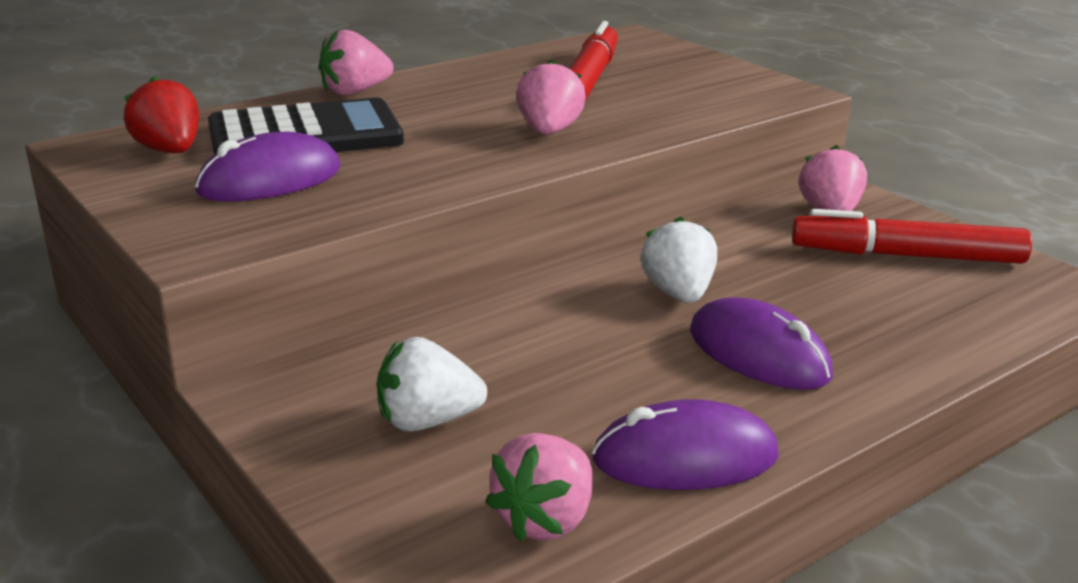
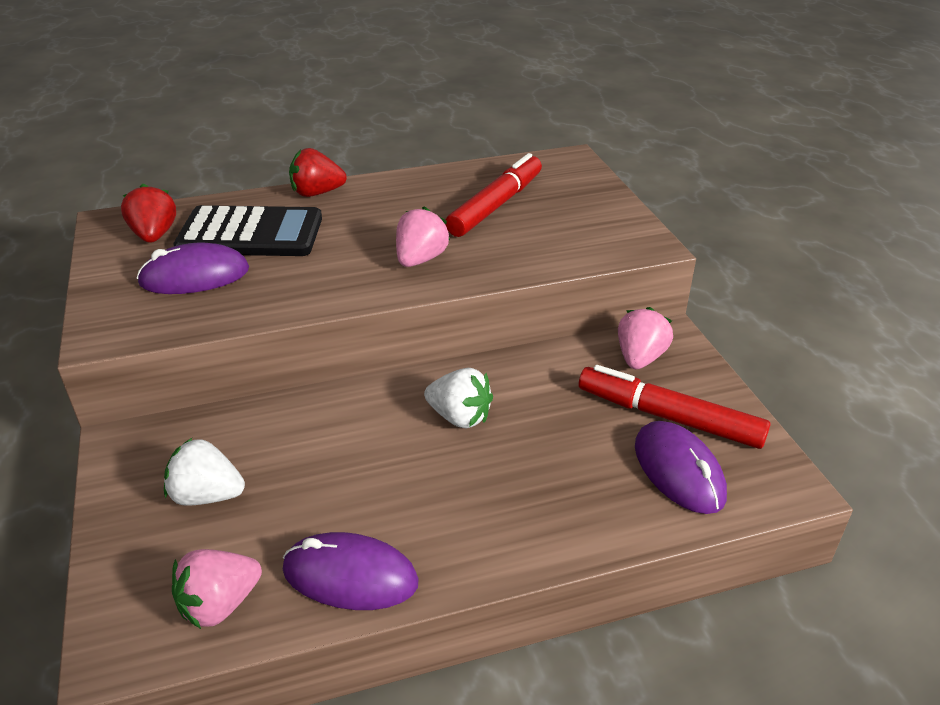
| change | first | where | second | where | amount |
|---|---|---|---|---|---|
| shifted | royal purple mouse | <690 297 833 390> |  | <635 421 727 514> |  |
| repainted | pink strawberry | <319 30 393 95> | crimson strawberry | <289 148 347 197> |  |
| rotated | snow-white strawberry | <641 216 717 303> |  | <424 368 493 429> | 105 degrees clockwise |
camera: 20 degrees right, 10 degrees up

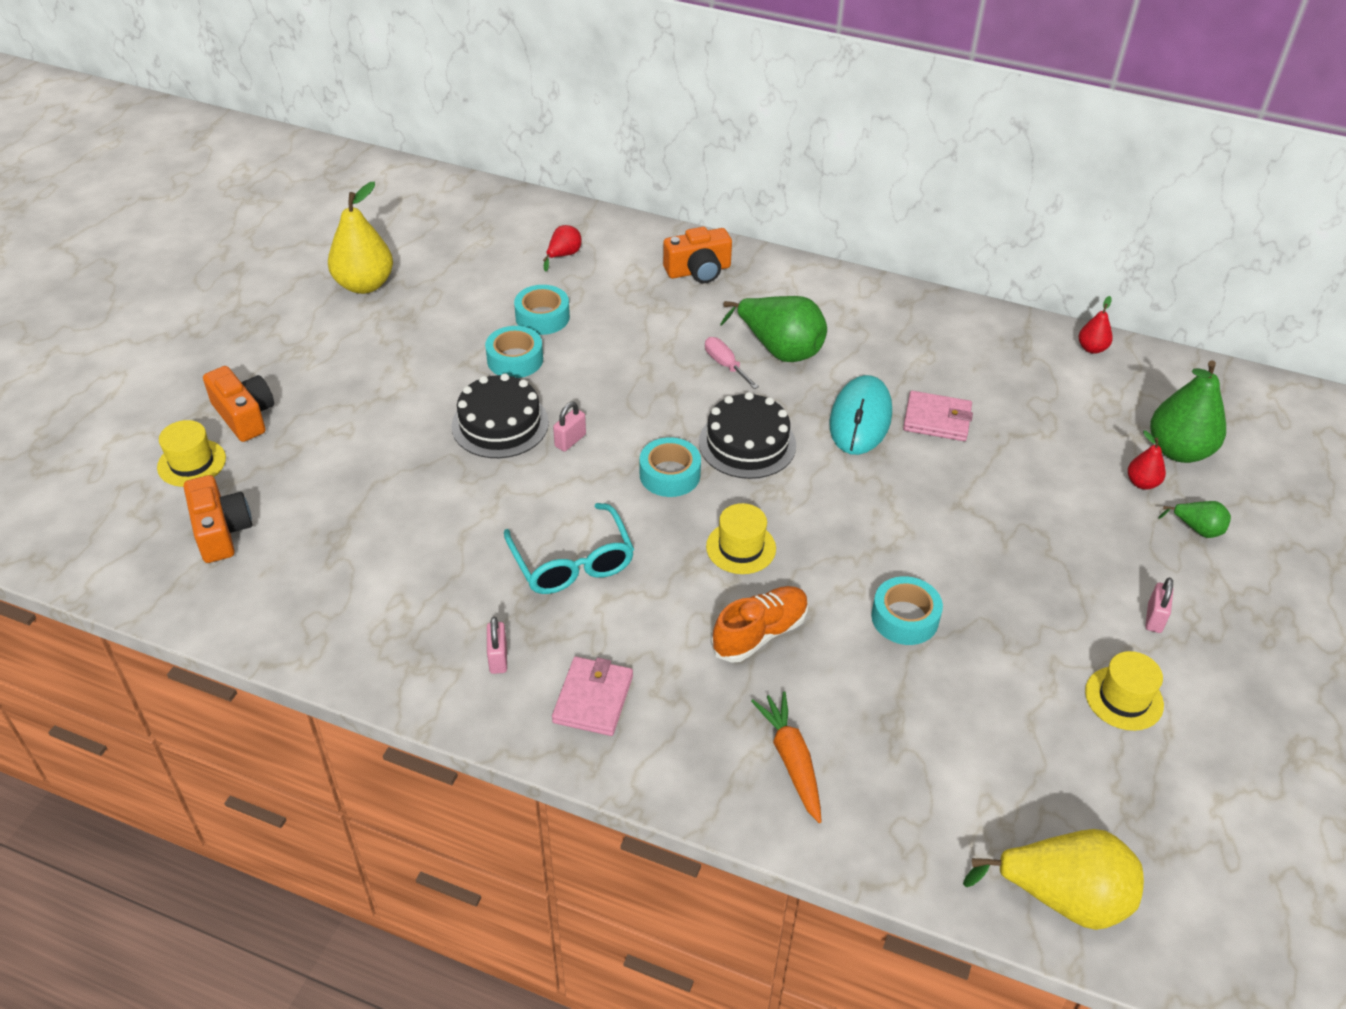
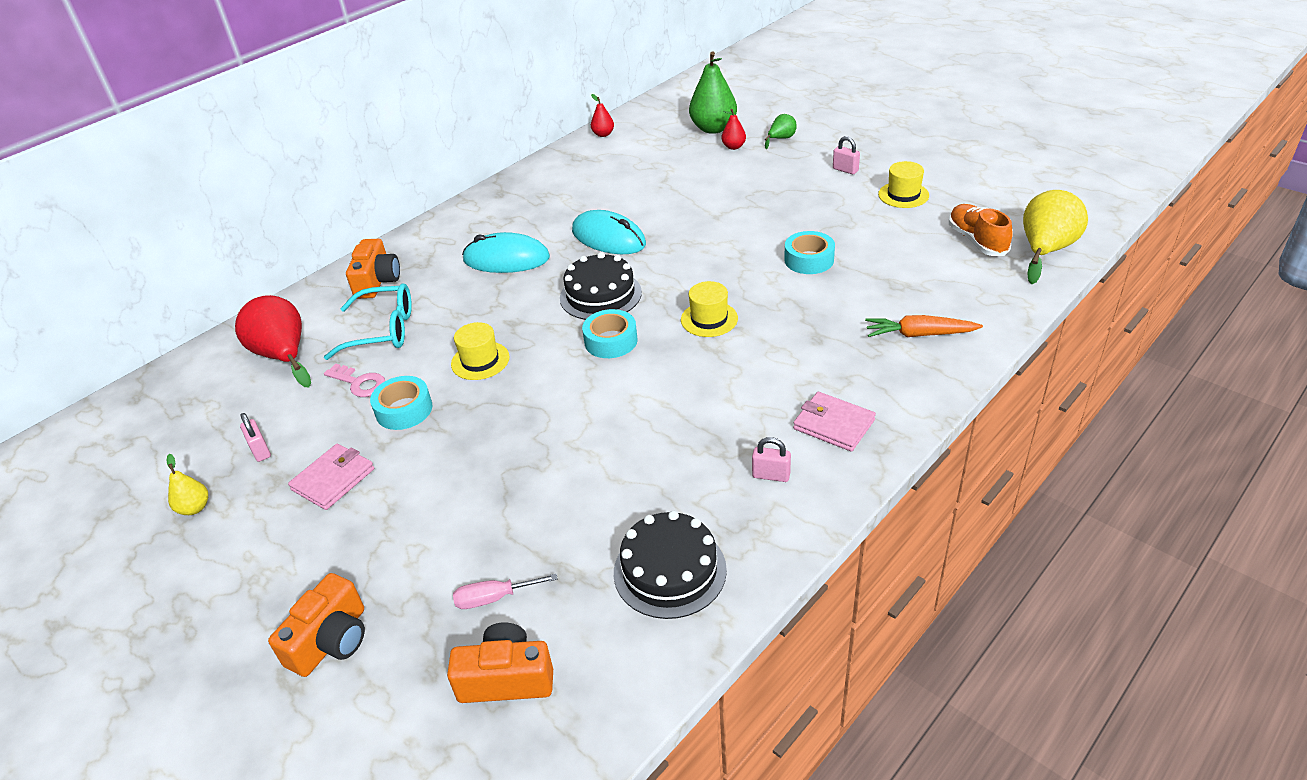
| change | first | where | second | where | amount |
|---|---|---|---|---|---|
| shifted | bright yellow top hat | <157 420 226 487> |  | <451 322 510 380> |  |
| shifted | black layer cake | <451 373 549 458> |  | <614 511 727 619> |  |
| shifted | teal glasses | <504 503 634 594> |  | <324 283 412 360> |  |
| shifted | pink padlock | <553 402 586 451> |  | <240 413 271 462> |  |
| shifted | pink screwdriver | <705 337 759 389> |  | <453 574 558 609> |  |
| shifted | bright orange sneaker | <711 586 808 663> |  | <949 204 1013 256> |  |
| shifted | pink card wallet | <903 391 973 441> |  | <288 444 374 510> |  |
| swapped | teal roll of tape | <514 285 570 335> | pink latchkey | <324 364 385 397> |  |
| swapped | leaf-green pear | <720 296 827 362> | teal mouse | <462 232 550 273> |  |
| rotated | bright orange photo camera | <203 366 274 442> |  | <268 573 365 677> | 135 degrees clockwise |
| scaled | bright yellow pear | <328 182 393 294> |  | <166 454 208 515> | x0.50 |
| scaled | crimson pear | <543 225 582 272> |  | <235 295 311 387> | x2.01 |
camera: 65 degrees left, 5 degrees down

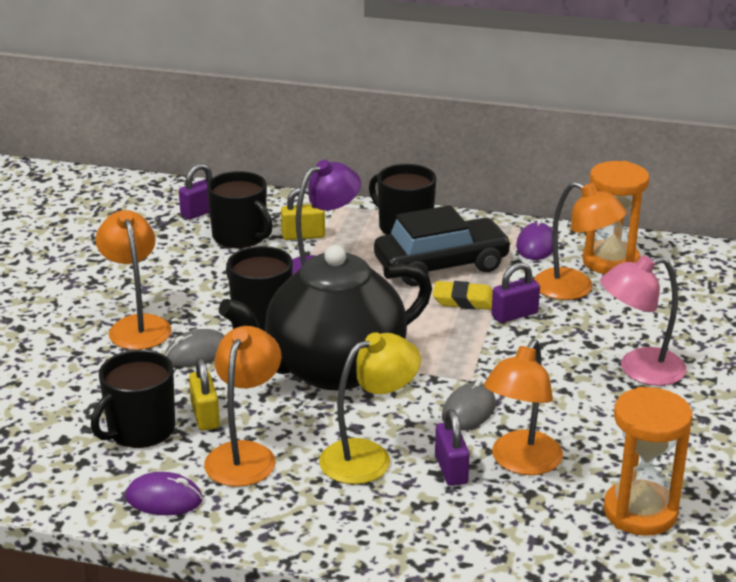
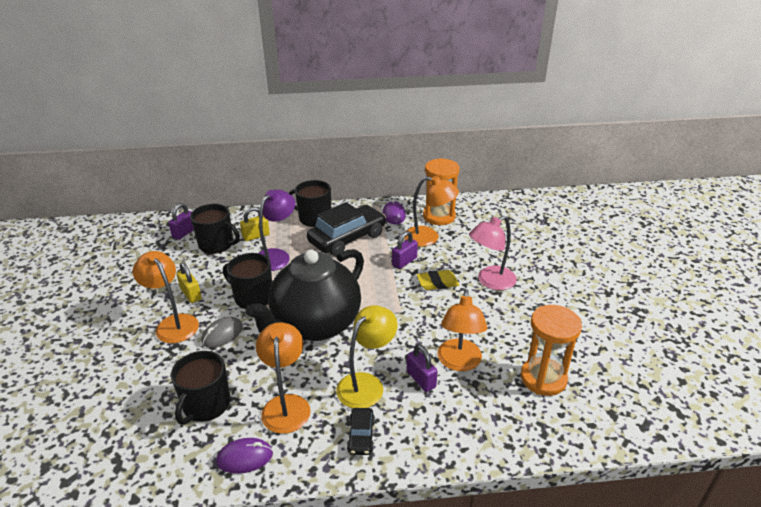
| change | first | where | second | where | amount |
|---|---|---|---|---|---|
| gone | gray mouse | <442 379 496 430> |  |  |  |
| new |  |  | black automobile | <347 408 375 455> |  |
| shifted | bright yellow padlock | <189 358 220 431> |  | <177 262 202 303> |  |
| shifted | bright yellow pencil eraser | <433 281 493 310> |  | <417 270 459 290> |  |
camera: 20 degrees left, 5 degrees up

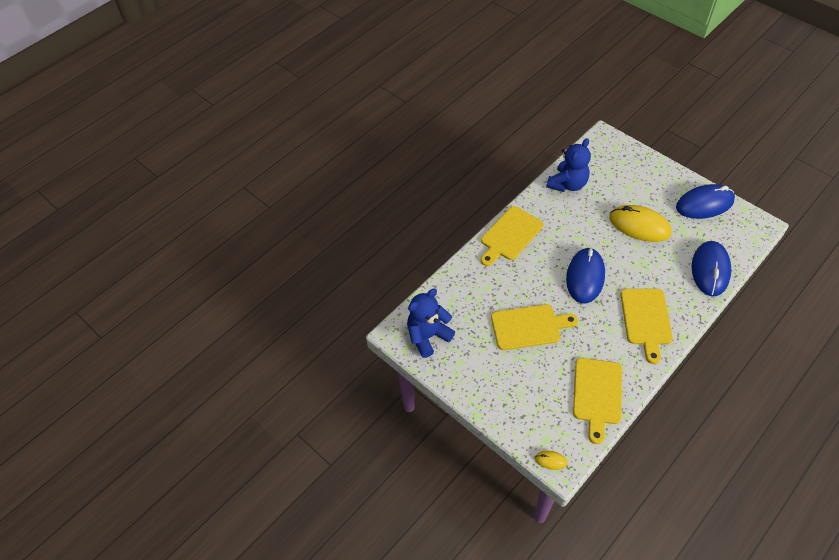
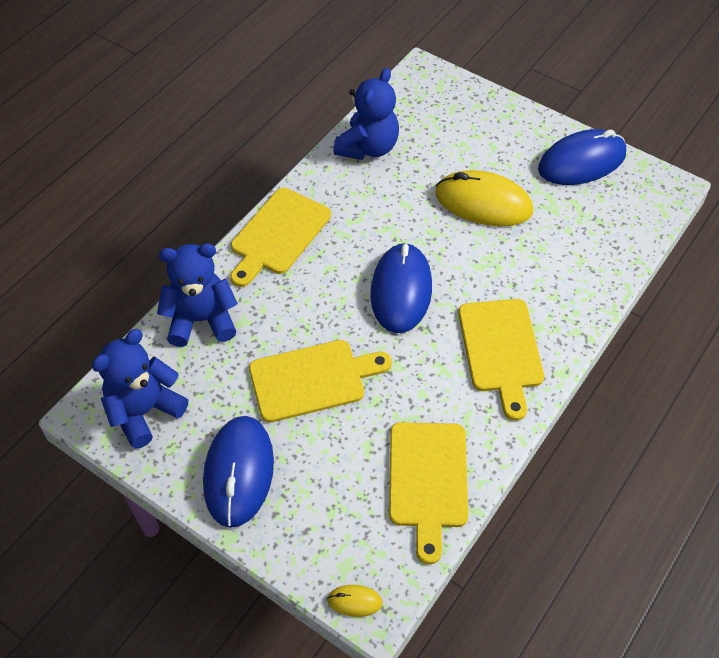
| change | first | where | second | where | amount |
|---|---|---|---|---|---|
| new |  |  | cobalt teddy | <157 243 238 347> |  |
| shifted | cobalt mouse | <692 241 731 296> |  | <203 416 274 528> |  |
camera: 10 degrees left, 0 degrees up

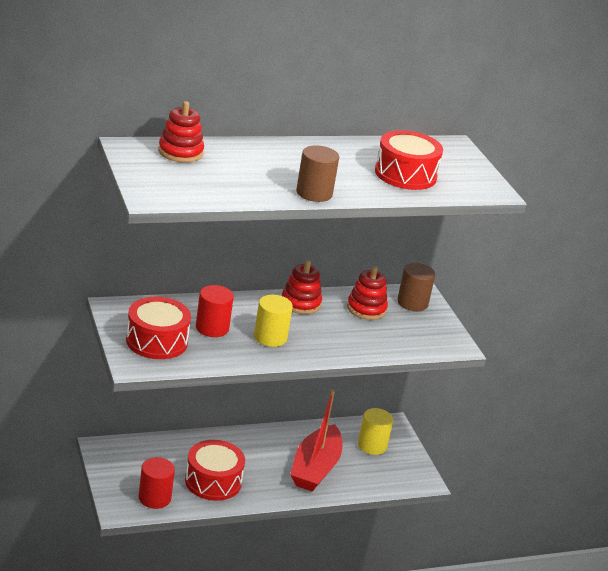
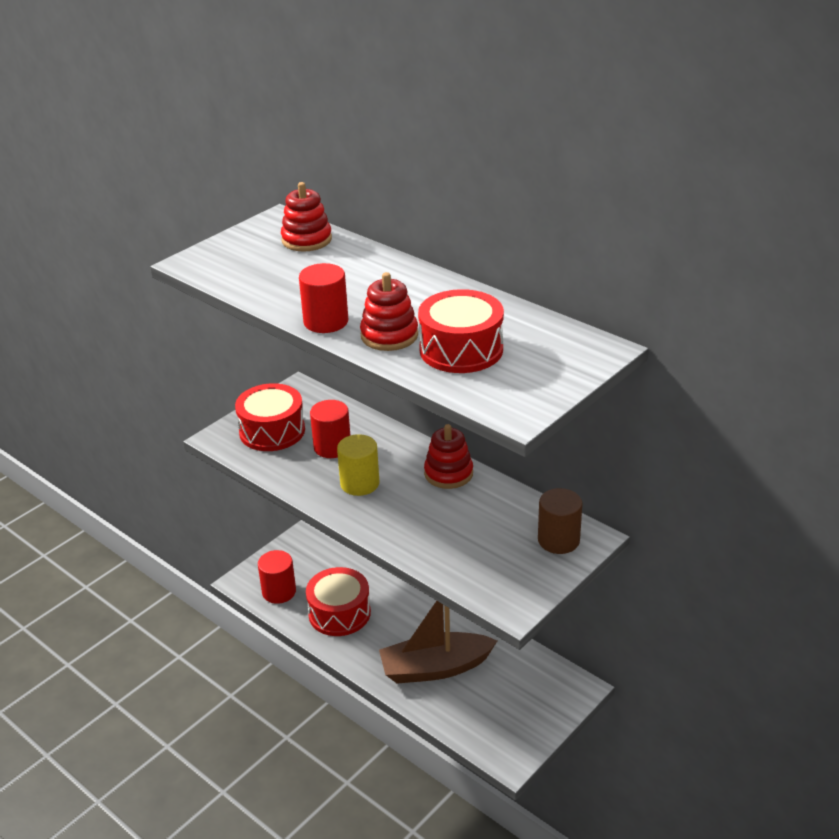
| change | first | where | second | where | amount |
|---|---|---|---|---|---|
| gone | bright yellow cylinder | <358 408 393 455> |  |  |  |
| shifted | crimson stacking toy | <347 266 388 320> |  | <360 272 418 351> |  |
| repainted | crimson sailboat | <290 390 342 492> | russet sailboat | <379 601 497 684> |  |
| repainted | russet cylinder | <296 145 339 202> | crimson cylinder | <299 263 348 333> |  |
camera: 65 degrees right, 5 degrees up

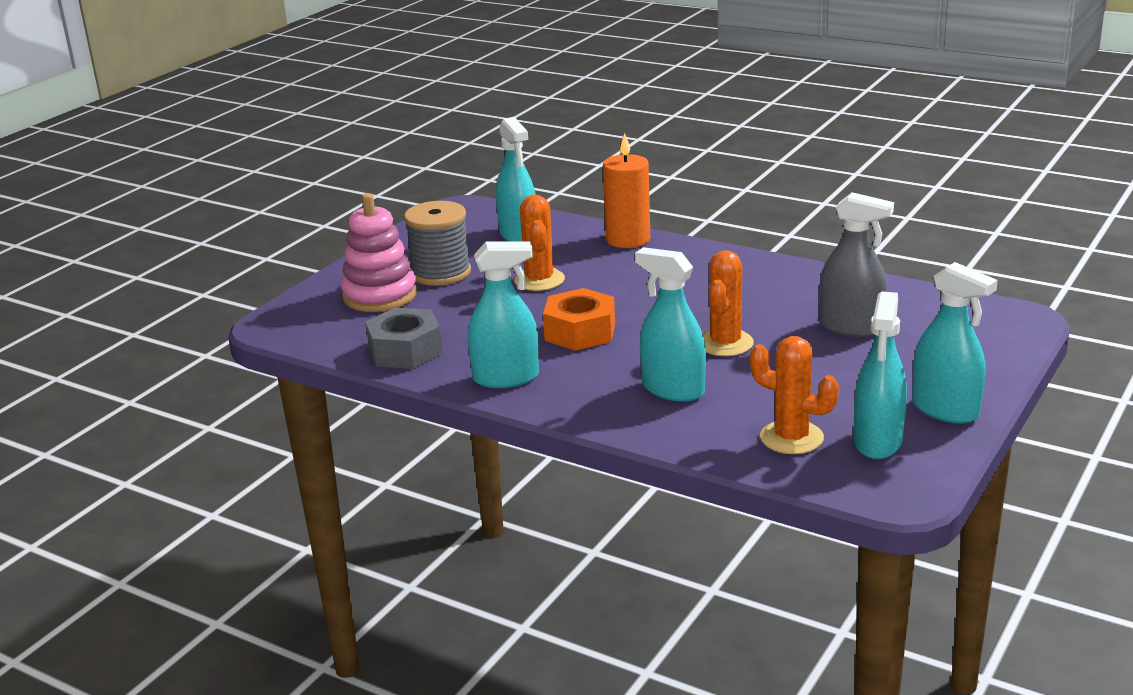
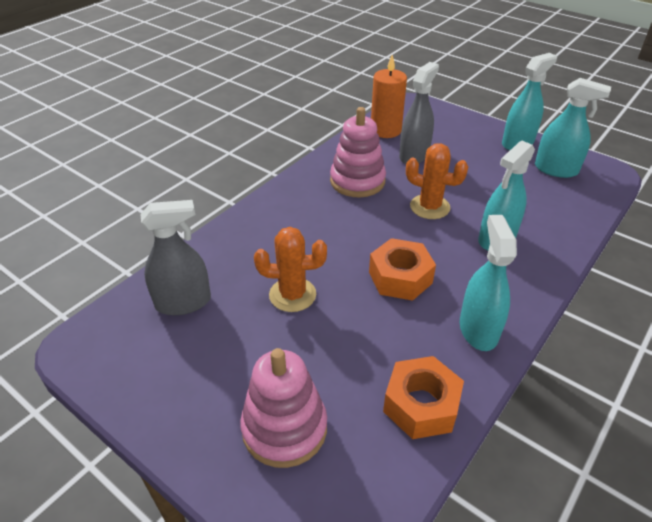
| change | first | where | second | where | amount |
|---|---|---|---|---|---|
| gone | gray bobbin | <404 201 471 286> |  |  |  |
| gone | bright orange saguaro cactus | <750 336 839 454> |  |  |  |
| new |  |  | pink stacking toy | <330 107 386 197> |  |
| shifted | bright orange wax candle | <603 133 650 248> |  | <371 55 407 138> |  |
| repainted | gray nut | <366 308 443 369> | bright orange nut | <383 356 464 439> |  |
| repainted | teal sprayer | <496 117 536 242> | gray sprayer | <141 200 211 315> |  |
camera: 85 degrees left, 15 degrees up

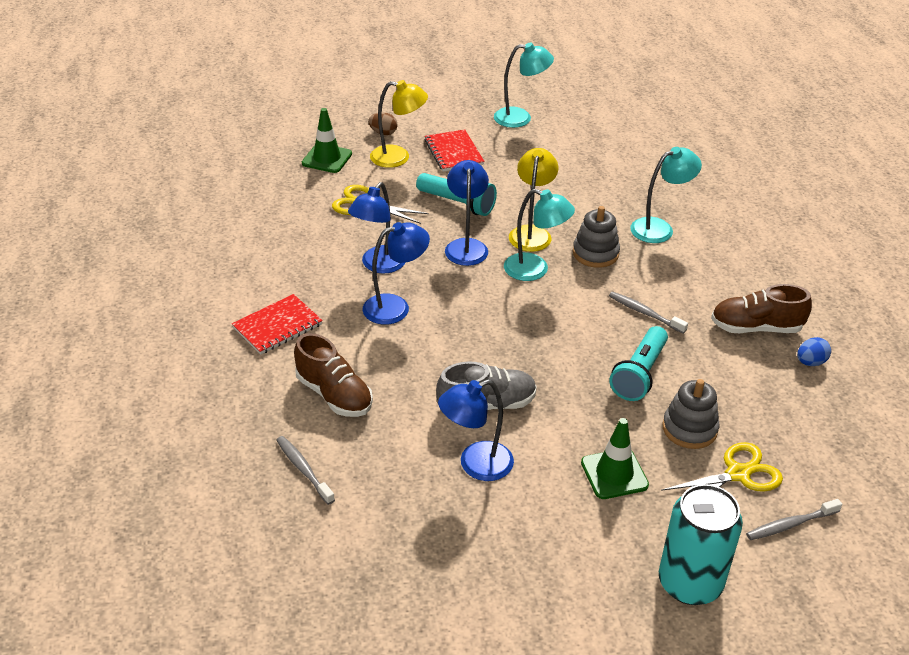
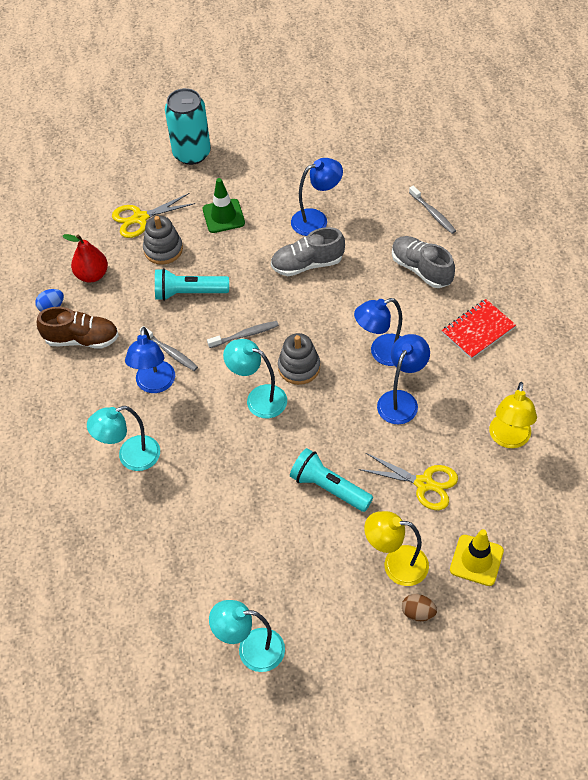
| change | first | where | second | where | amount |
|---|---|---|---|---|---|
| gone | crimson notebook | <425 129 484 172> |  |  |  |
| new |  |  | crimson pear | <63 234 108 282> |  |
| shifted | cobalt desk lamp | <445 160 489 266> |  | <125 327 175 393> |  |
| shifted | bright yellow desk lamp | <509 148 558 252> |  | <489 382 537 448> |  |
| shifted | gray stacking toy | <573 206 620 268> |  | <278 333 320 385> |  |
| shifted | gray dental brush | <746 499 842 540> |  | <207 321 279 348> |  |
| repainted | russet sneaker | <294 333 373 417> | gray sneaker | <392 236 455 288> |  |
| repainted | leaf-green traffic cone | <302 108 352 173> | bright yellow traffic cone | <450 529 504 586> |  |
| rotated | teal pocket torch | <609 326 668 401> |  | <155 268 229 301> | 120 degrees counterclockwise |
camera: 175 degrees left, 15 degrees up

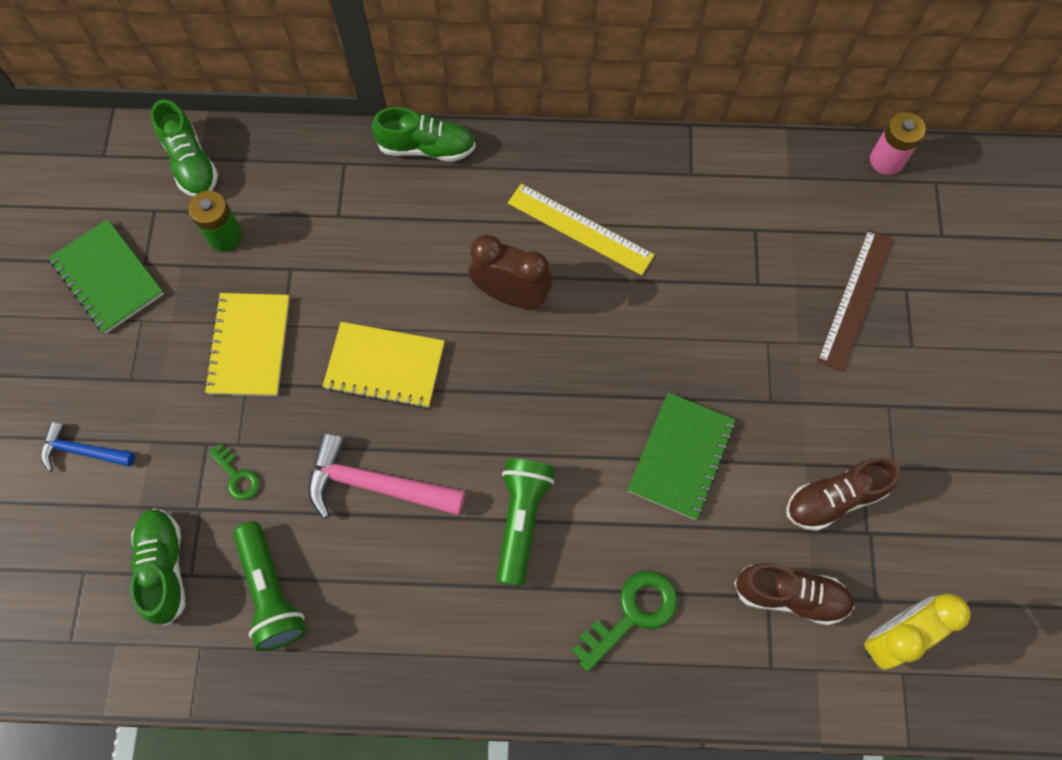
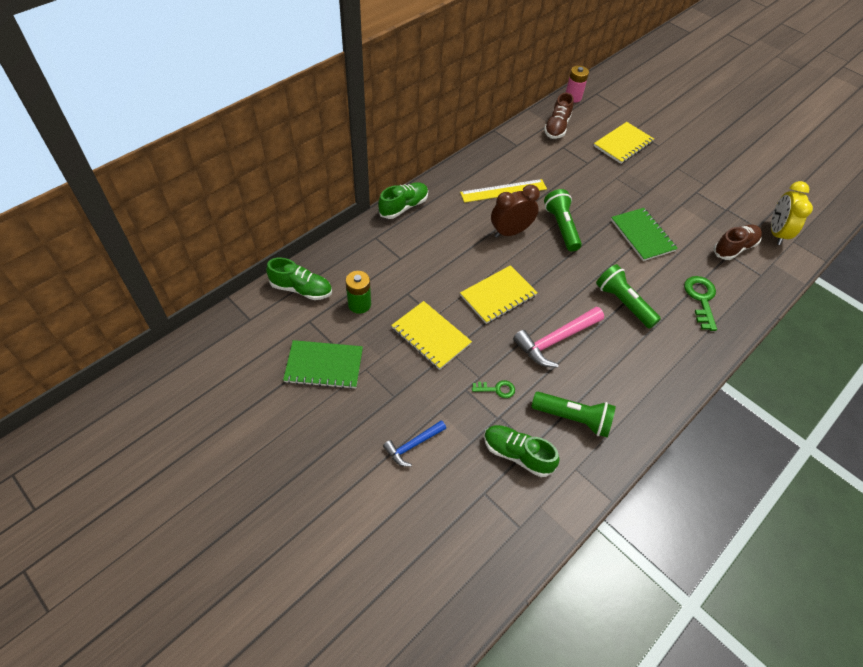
| change | first | where | second | where | amount |
|---|---|---|---|---|---|
| new |  |  | leaf-green pocket torch | <544 189 582 252> |  |
| shifted | russet sneaker | <786 457 900 531> |  | <544 93 574 139> |  |
| swapped | russet measuring stick | <817 229 893 372> | bright yellow notebook | <594 122 654 164> |  |
camera: 50 degrees left, 15 degrees down

